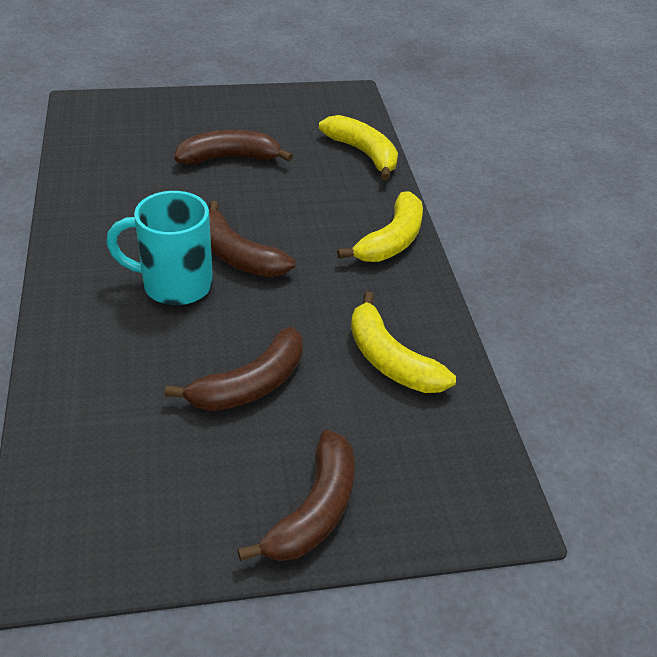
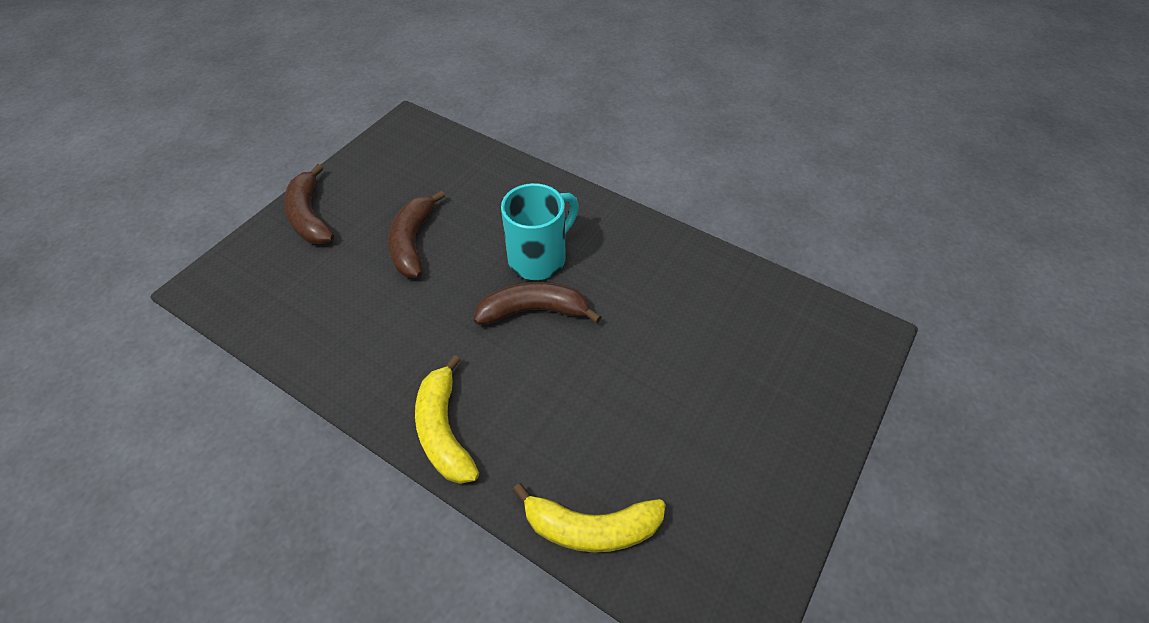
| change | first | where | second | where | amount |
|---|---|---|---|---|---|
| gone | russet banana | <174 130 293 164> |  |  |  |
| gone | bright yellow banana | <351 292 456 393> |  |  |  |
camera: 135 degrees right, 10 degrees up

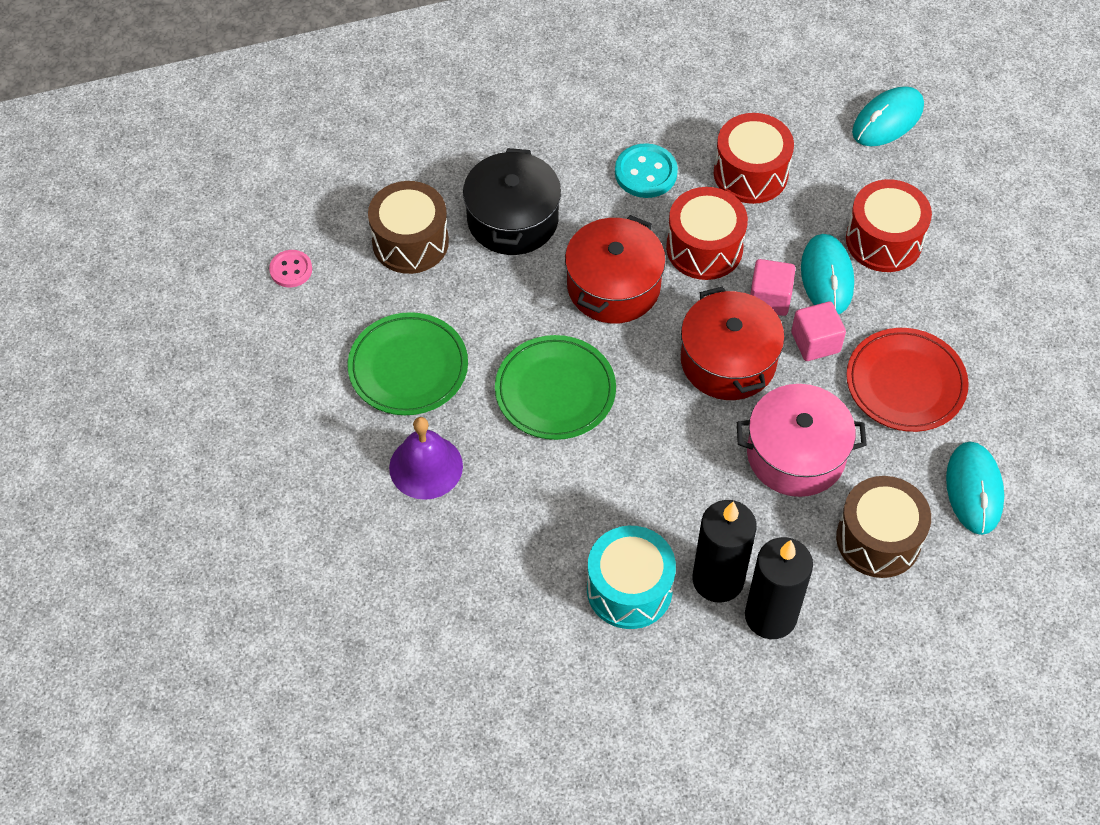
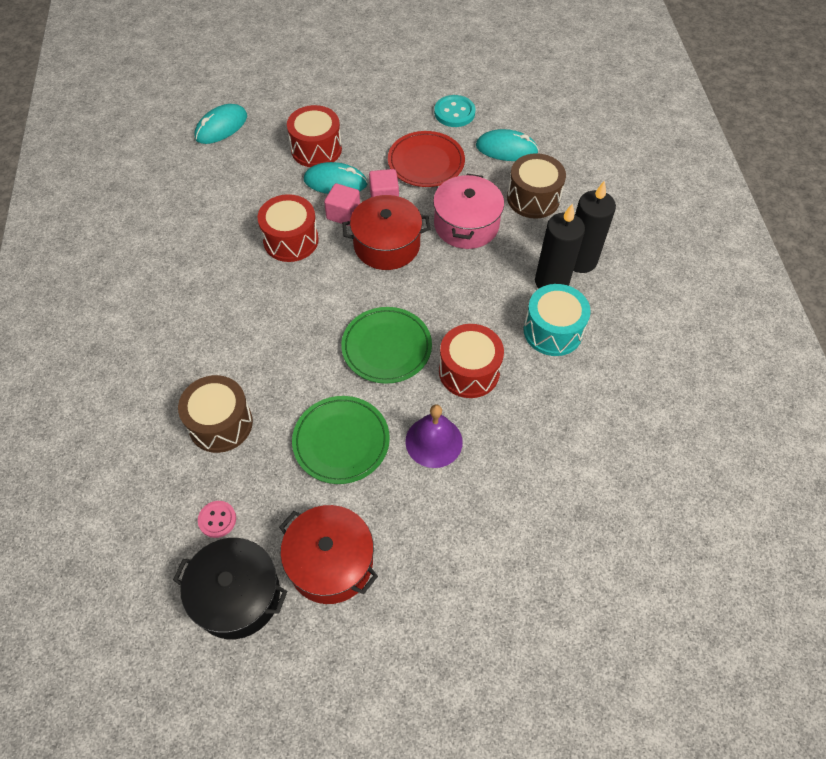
| change | first | where | second | where | amount |
|---|---|---|---|---|---|
| shifted | black stockpot | <463 148 561 255> |  | <173 538 287 639> |  |
| shifted | crimson stockpot | <565 215 666 324> |  | <279 505 378 604> |  |
| shifted | teal button | <615 143 678 198> |  | <434 95 476 127> |  |
| shifted | crimson toy drum | <714 113 794 204> |  | <439 324 504 398> |  |
| rotated | teal mouse | <852 86 924 146> |  | <195 104 247 144> | 75 degrees clockwise |
camera: 80 degrees left, 0 degrees up

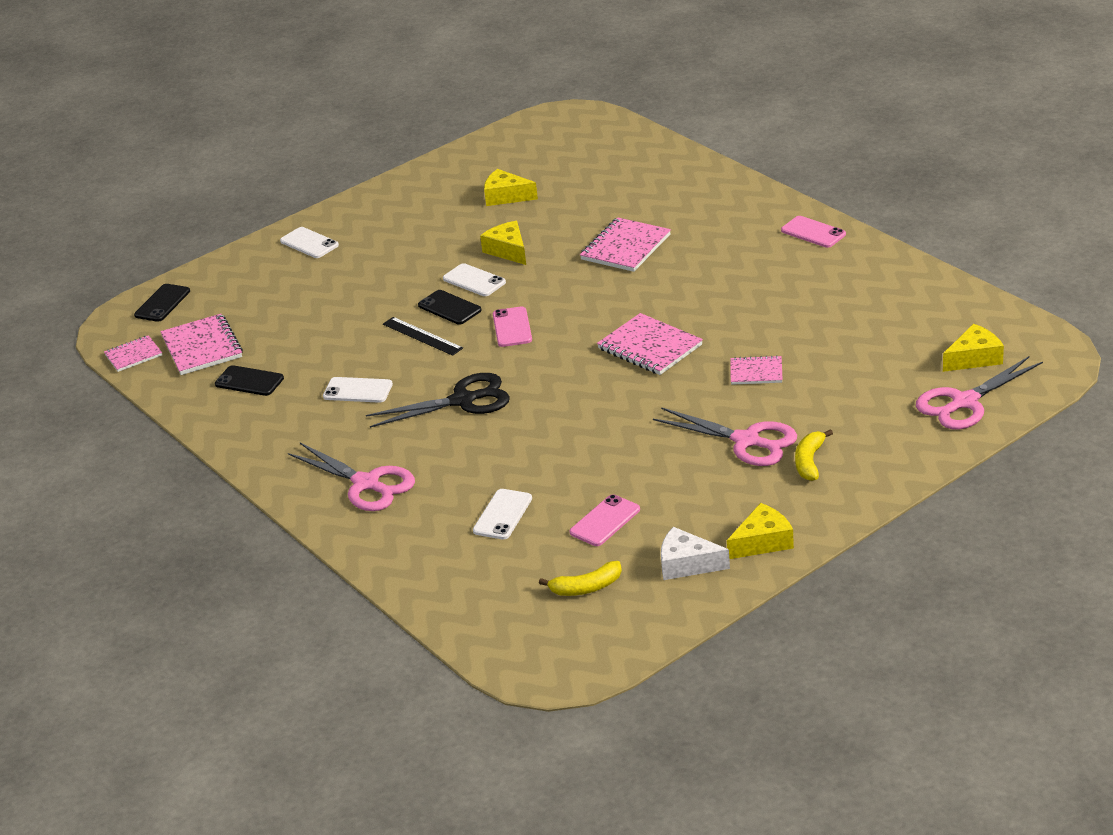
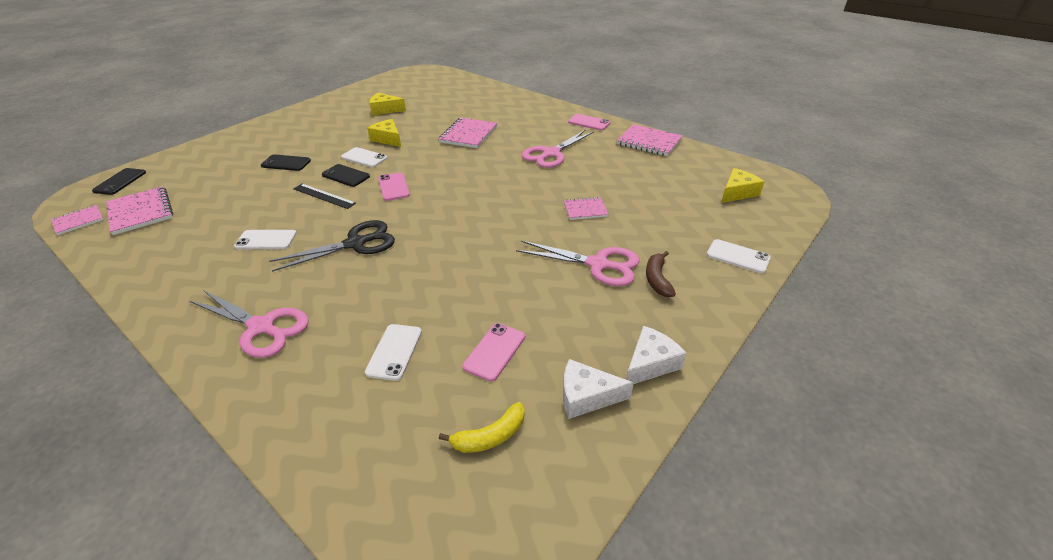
| change | first | where | second | where | amount |
|---|---|---|---|---|---|
| shifted | black phone | <215 365 284 396> |  | <261 154 311 171> |  |
| shifted | snow-white phone | <280 227 339 258> |  | <707 239 771 273> |  |
| shifted | pink notebook | <597 313 703 375> |  | <617 124 683 156> |  |
| shifted | pink scissors | <916 356 1043 429> |  | <522 130 594 168> |  |
| repainted | bright yellow cheese wedge | <727 503 794 559> | snow-white cheese wedge | <626 326 686 384> |  |
| repainted | bright yellow banana | <795 429 833 481> | russet banana | <646 251 676 297> |  |
camera: 15 degrees left, 5 degrees up

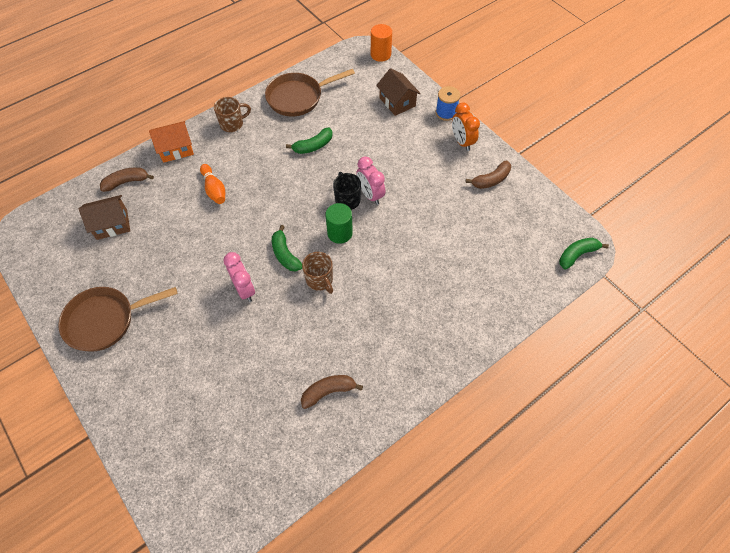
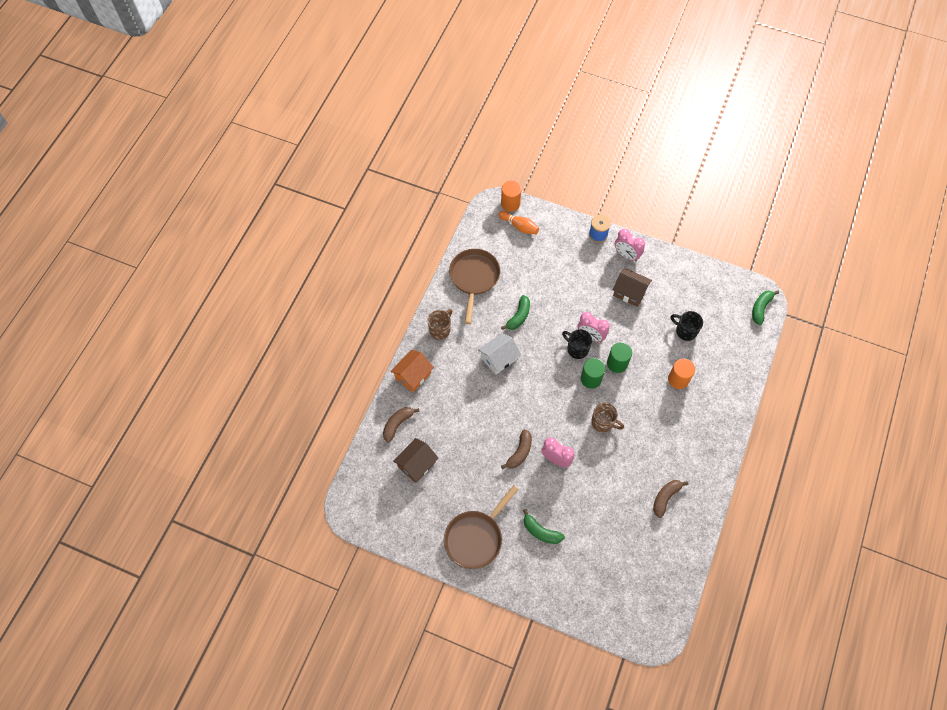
| change | first | where | second | where | amount |
|---|---|---|---|---|---|
| new |  |  | snow-white cottage | <478 333 521 375> |  |
| new |  |  | leaf-green cylinder | <607 342 632 373> |  |
| new |  |  | bright orange cylinder | <668 359 695 389> |  |
| new |  |  | black tea mug | <671 311 703 341> |  |
| shifted | bright orange tenpin | <200 164 225 204> |  | <498 211 539 234> |  |
| shifted | leaf-green banana | <272 225 302 271> |  | <523 509 565 544> |  |
| shifted | russet cottage | <376 68 421 116> |  | <613 268 652 307> |  |
| shifted | russet banana | <465 161 511 189> |  | <501 429 532 469> |  |
| repainted | bright orange bedside clock | <452 103 480 151> | pink bedside clock | <615 229 645 262> |  |
| rotated | russet pan | <265 69 355 117> |  | <449 249 500 324> | 150 degrees clockwise |
camera: 30 degrees left, 5 degrees up

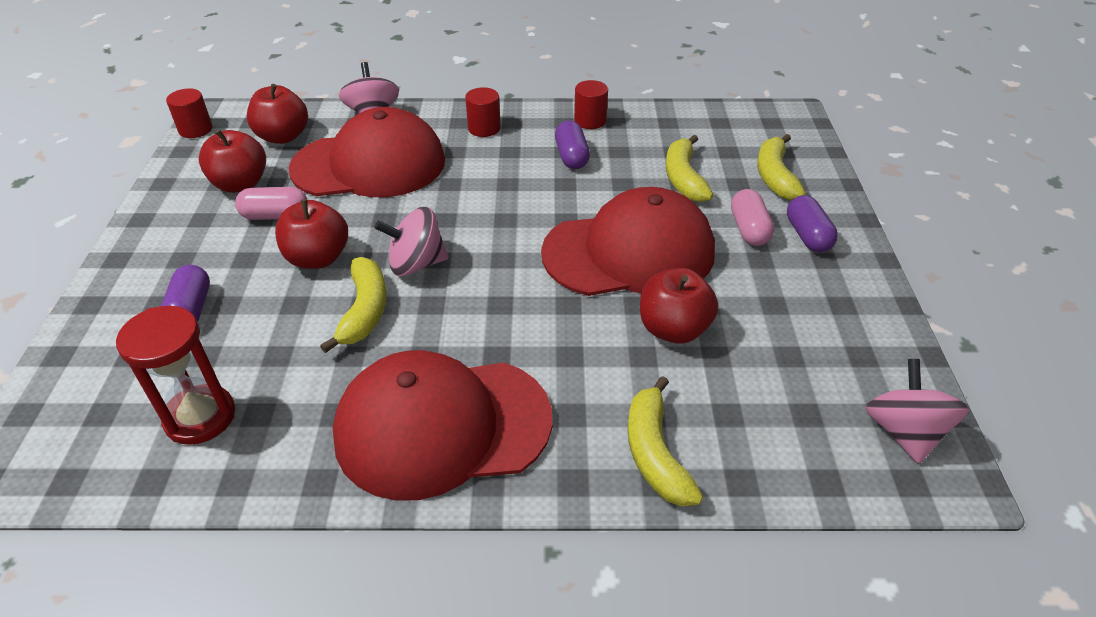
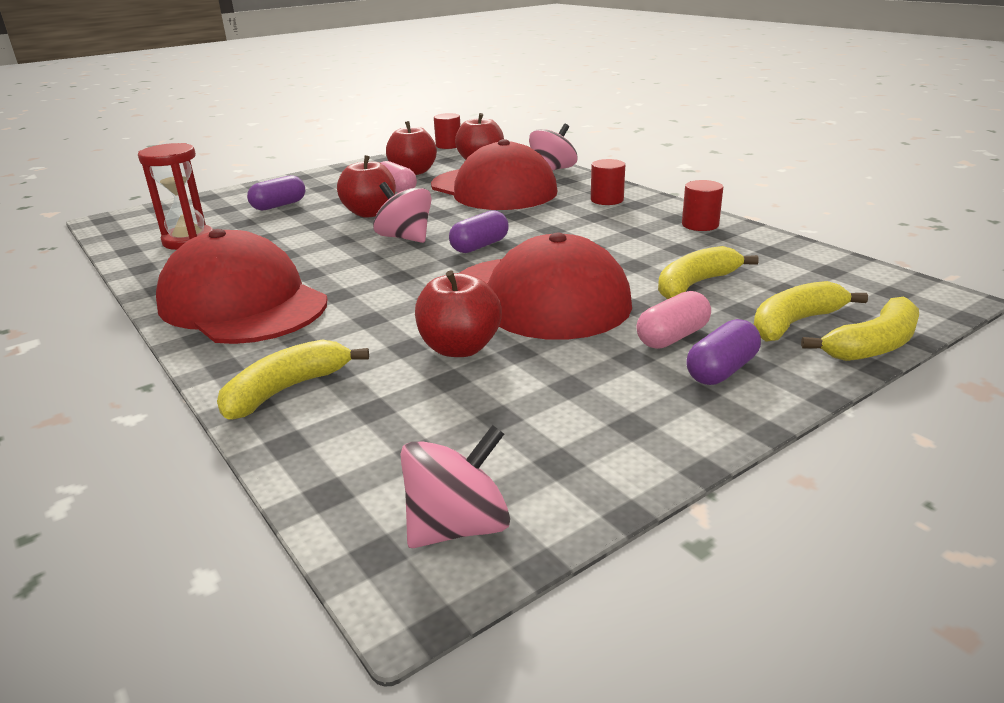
| change | first | where | second | where | amount |
|---|---|---|---|---|---|
| shifted | bright yellow banana | <320 257 387 353> |  | <801 297 919 361> |  |
| shifted | royal purple pill shape | <555 121 590 169> |  | <449 210 509 253> |  |
camera: 55 degrees right, 15 degrees down

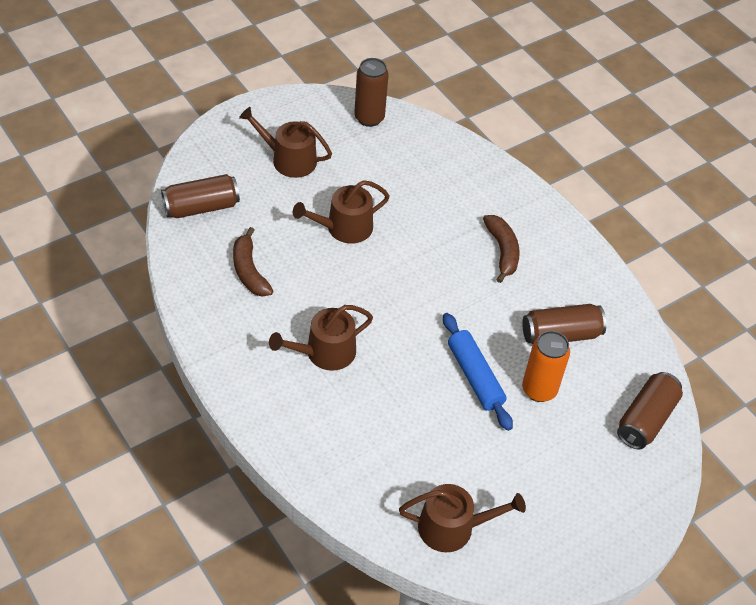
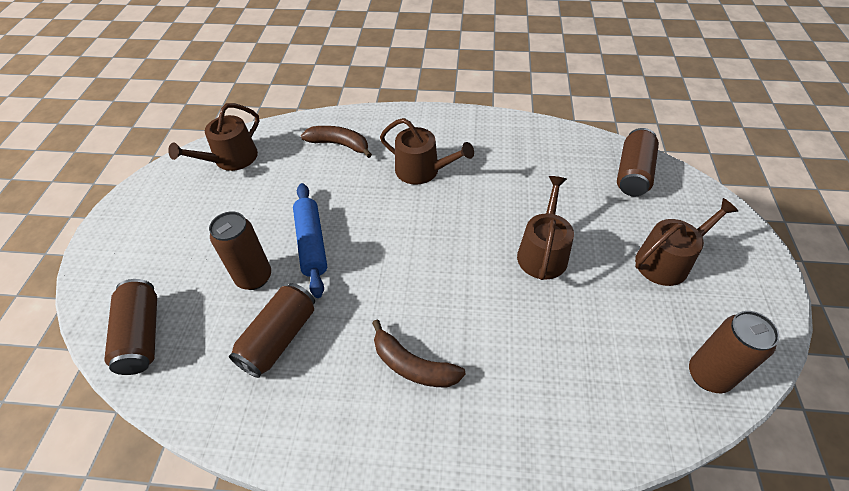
| change | first | where | second | where | amount |
|---|---|---|---|---|---|
| shifted | russet banana | <233 227 273 296> |  | <301 126 372 158> |  |
| repainted | bright orange can | <522 331 570 402> | russet can | <209 211 271 290> |  |
| rotated | russet watering pot | <269 305 373 371> |  | <380 118 474 185> | 105 degrees clockwise |
| rotated | cobalt rolling pin | <443 313 513 431> |  | <293 183 327 298> | 60 degrees clockwise |
camera: 135 degrees right, 0 degrees up

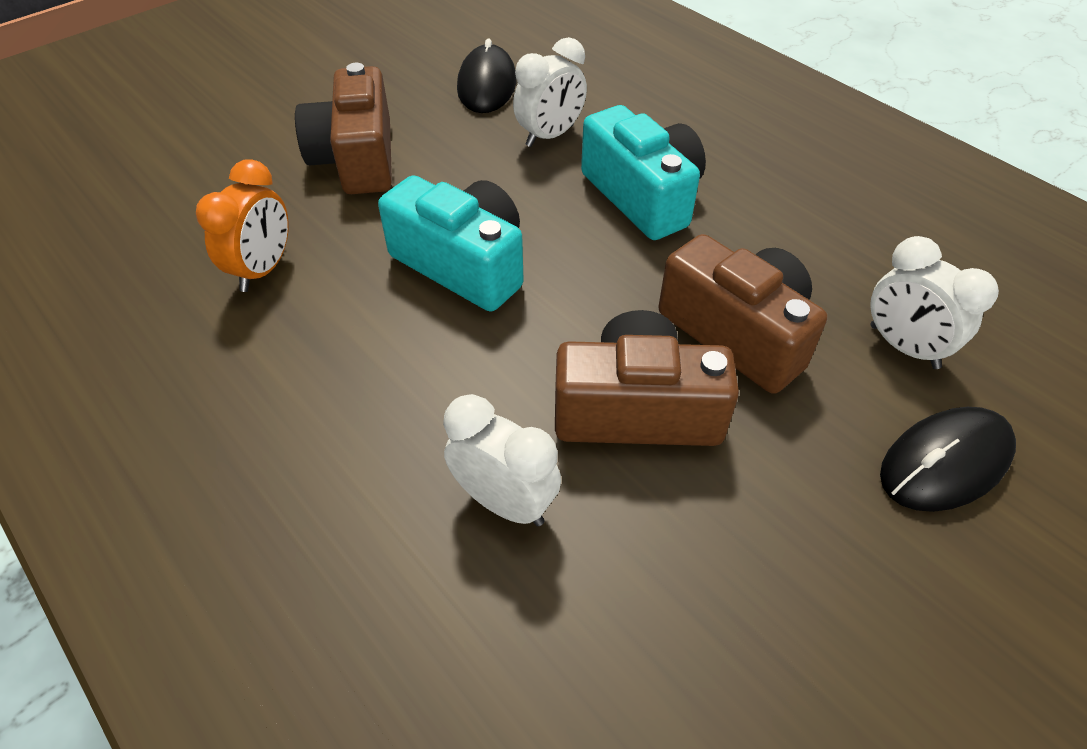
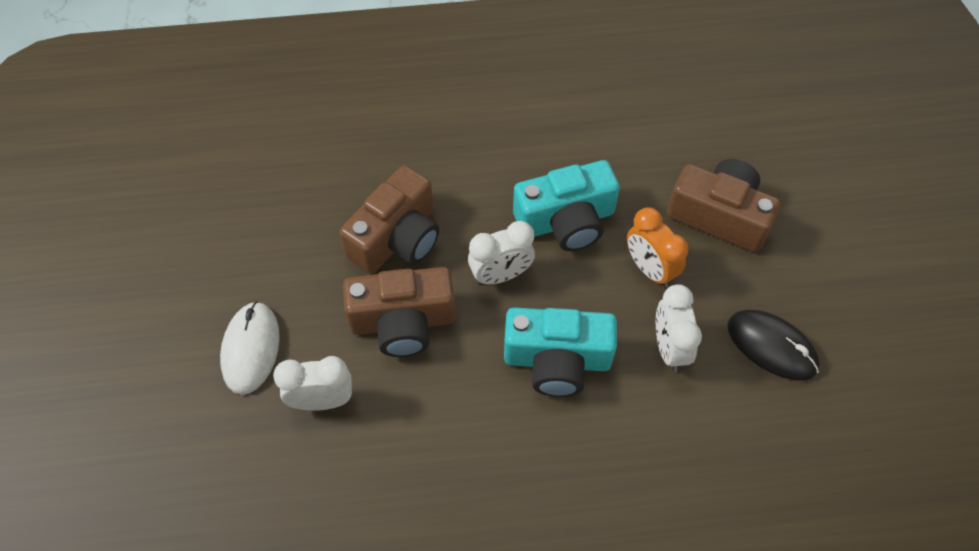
| change | first | where | second | where | amount |
|---|---|---|---|---|---|
| shifted | bright orange bedside clock | <196 159 289 292> |  | <627 208 688 288> |  |
| shifted | snow-white bedside clock | <443 394 561 526> |  | <468 221 535 285> |  |
| repainted | black mouse | <880 407 1016 512> | snow-white mouse | <220 301 280 395> |  |
camera: 125 degrees right, 10 degrees up

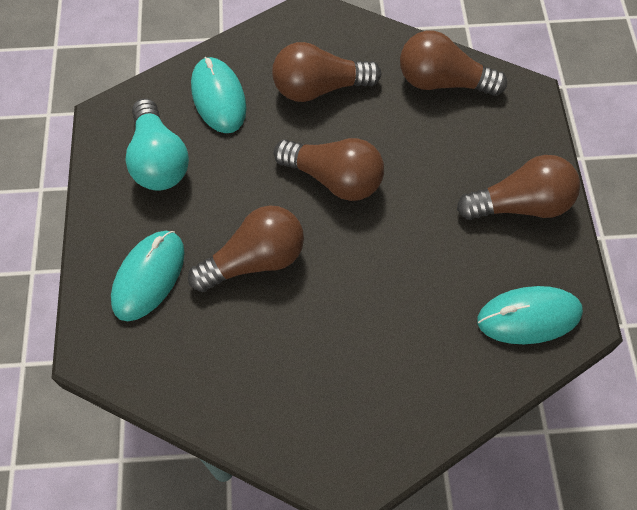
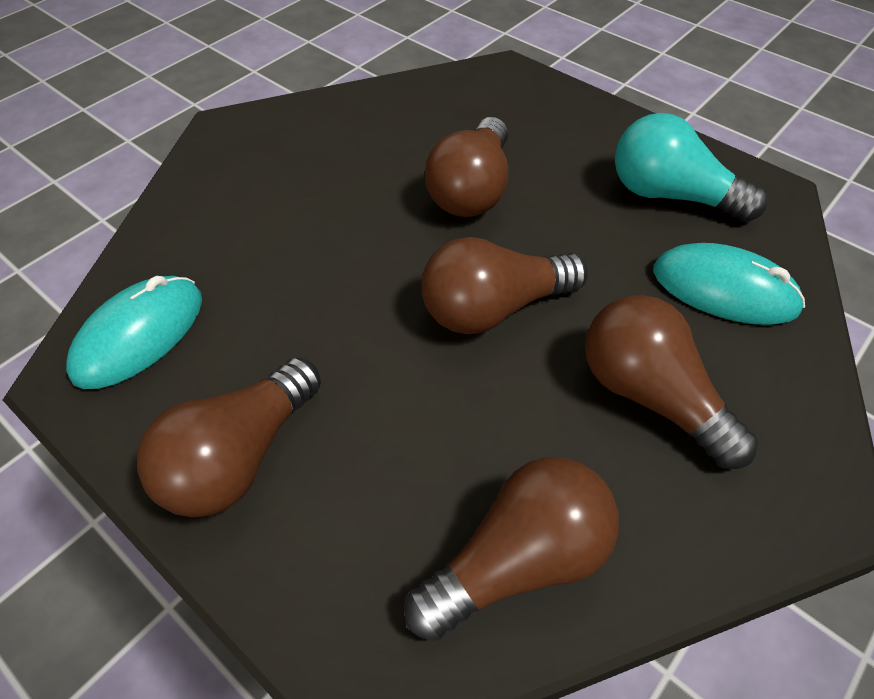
| change | first | where | second | where | amount |
|---|---|---|---|---|---|
| gone | teal mouse | <111 231 185 321> |  |  |  |
| rotated | russet lightbulb | <272 42 381 102> |  | <585 295 759 469> | 75 degrees counterclockwise |
camera: 135 degrees right, 10 degrees down

